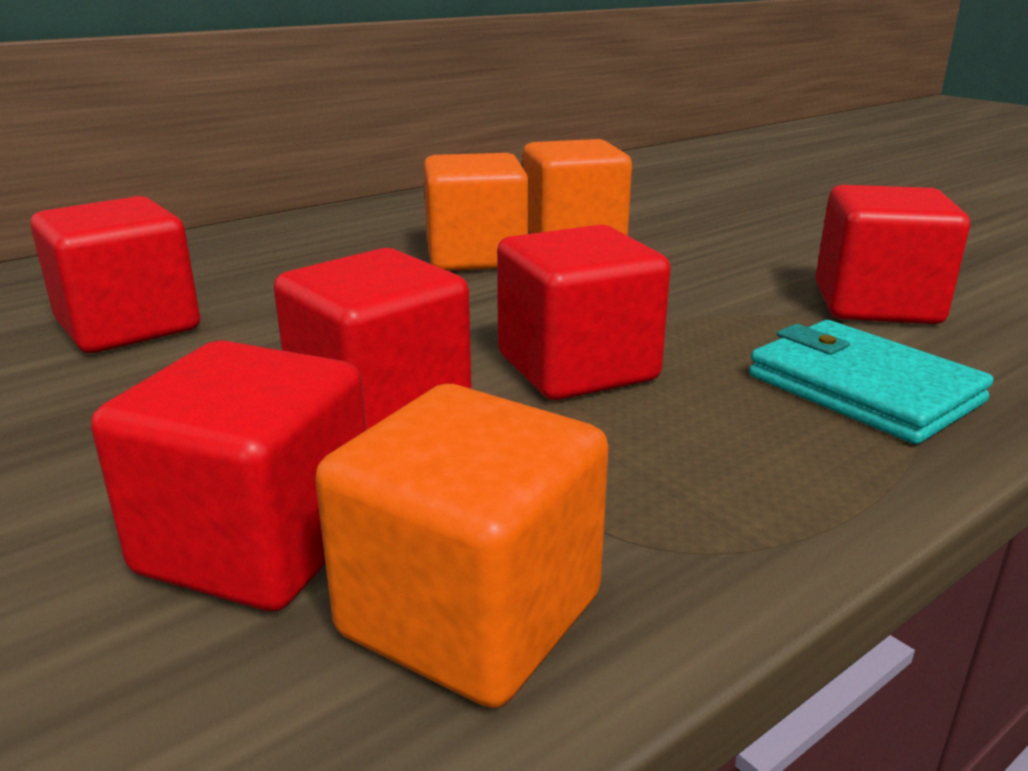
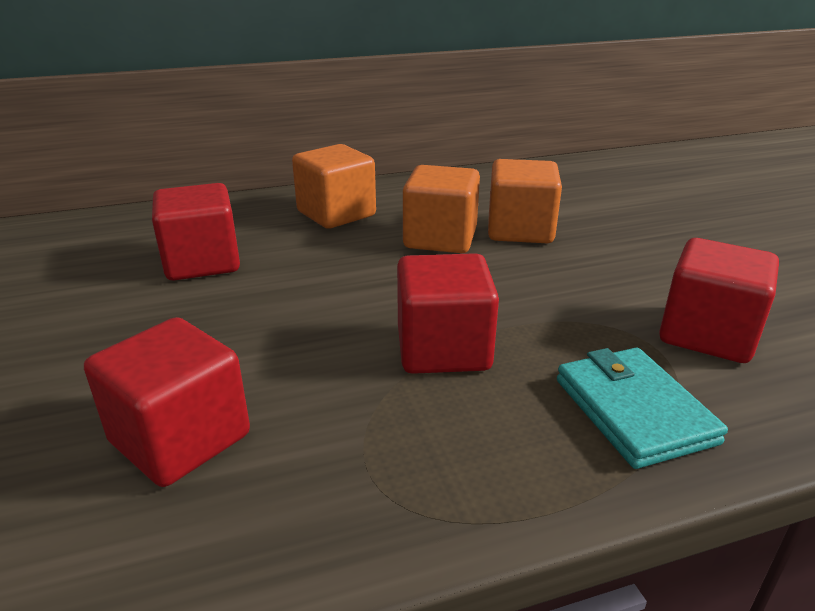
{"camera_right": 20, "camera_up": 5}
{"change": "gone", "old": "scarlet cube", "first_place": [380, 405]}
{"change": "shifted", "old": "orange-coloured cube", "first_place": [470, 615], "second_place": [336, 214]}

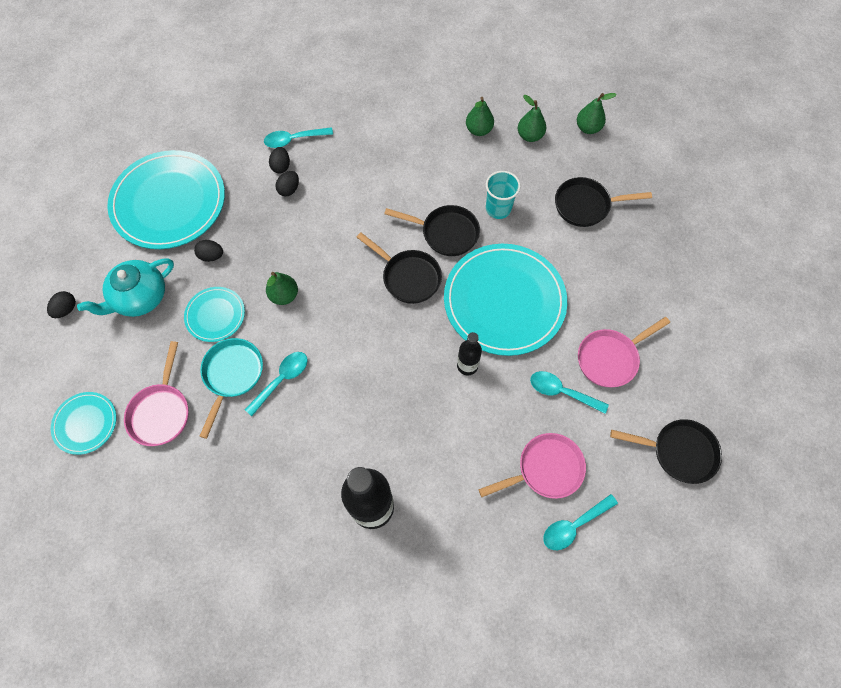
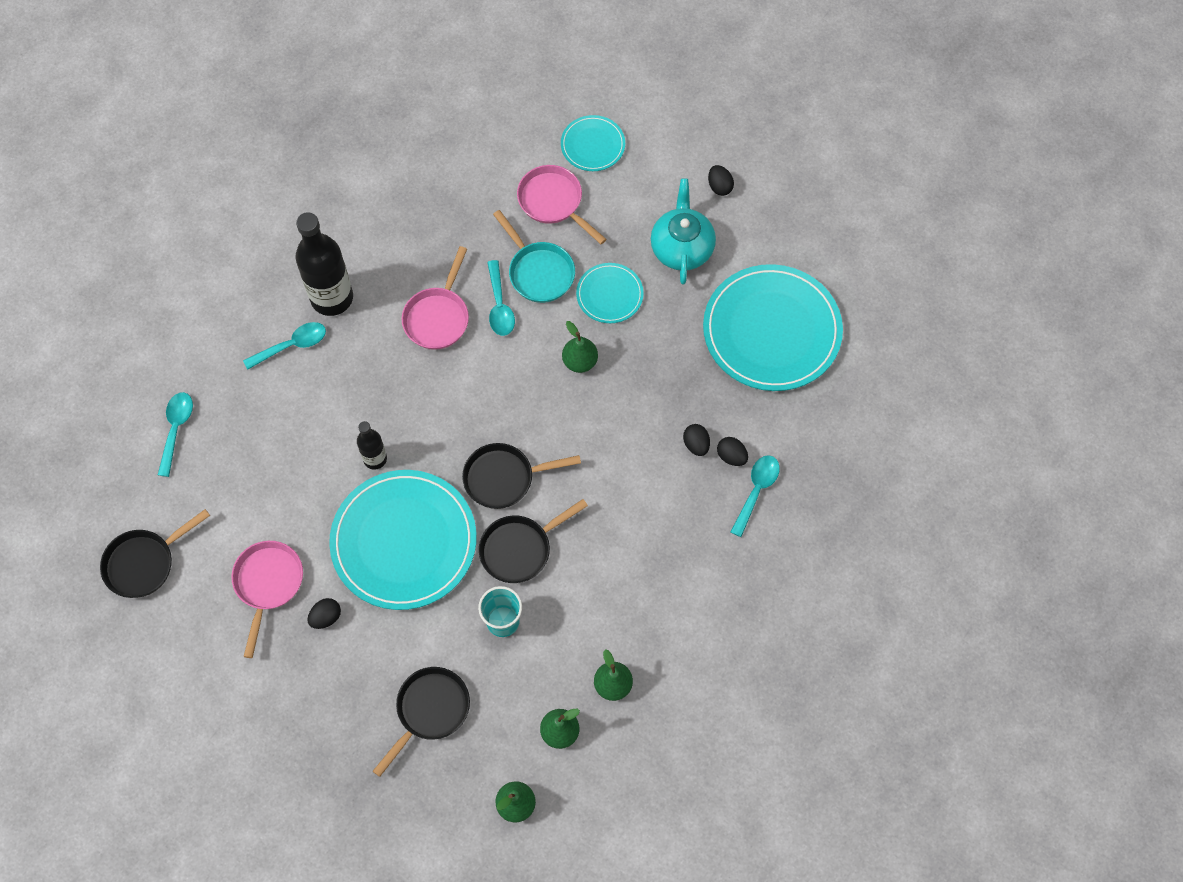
{"camera_right": 130, "camera_up": 0}
{"change": "shifted", "old": "ebony egg shape", "first_place": [211, 256], "second_place": [326, 617]}
{"change": "shifted", "old": "pink frying pan", "first_place": [545, 469], "second_place": [438, 317]}
{"change": "shifted", "old": "teal tablespoon", "first_place": [562, 392], "second_place": [292, 345]}

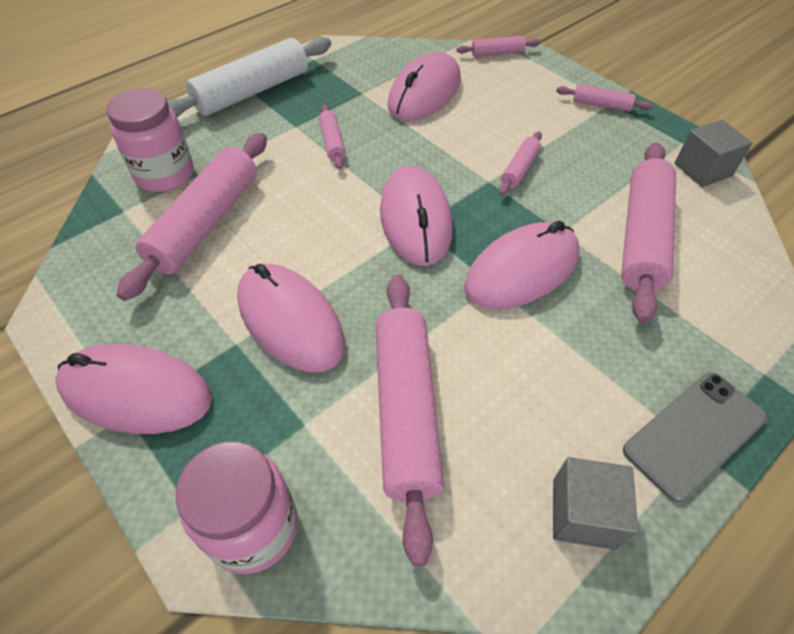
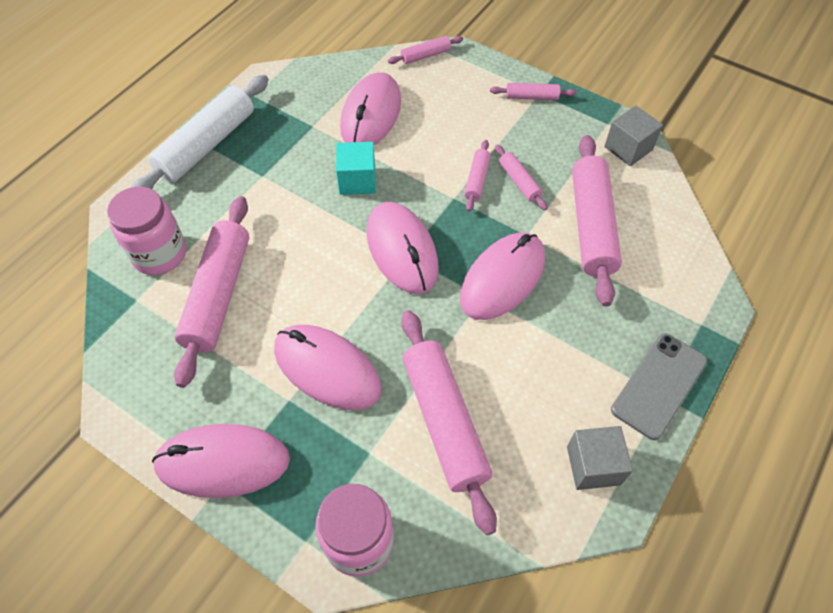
{"camera_right": -15, "camera_up": 5}
{"change": "new", "new": "teal cube", "second_place": [357, 180]}
{"change": "shifted", "old": "pink pastry roller", "first_place": [332, 142], "second_place": [519, 182]}

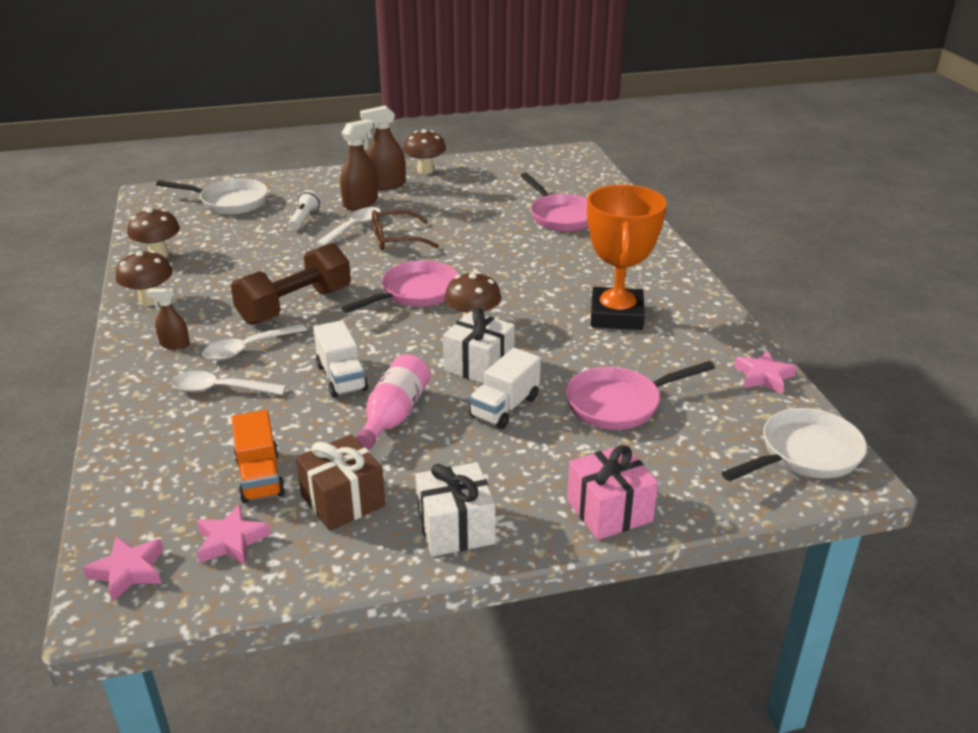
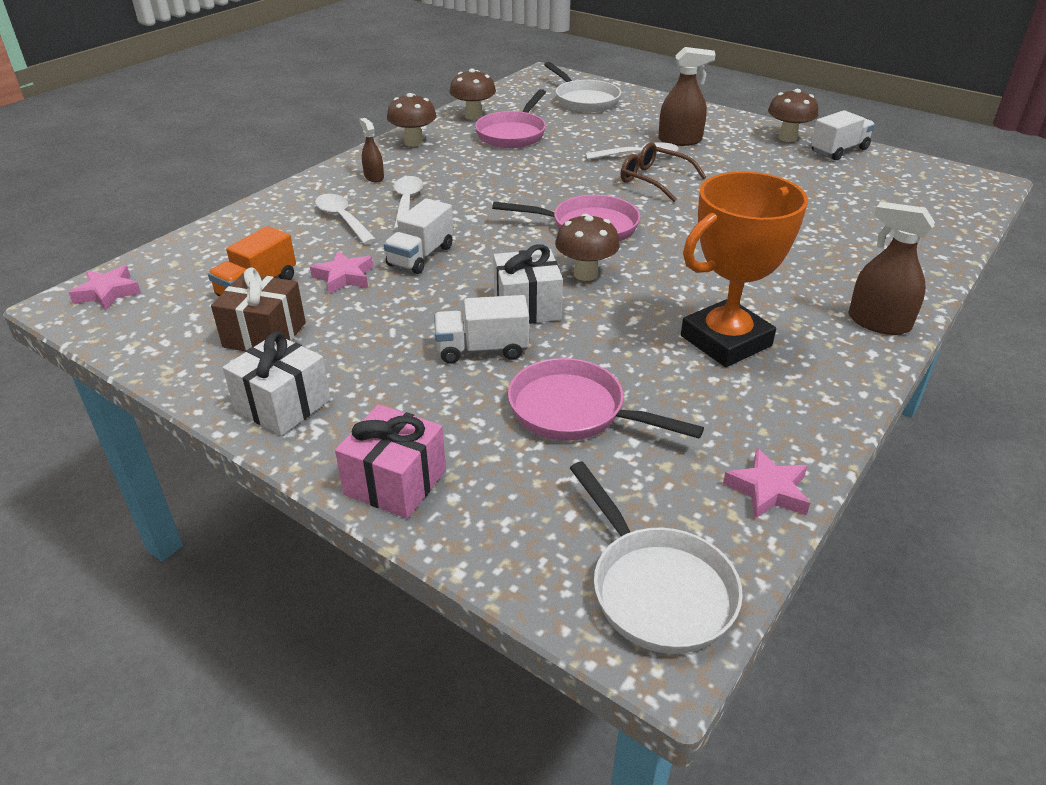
{"camera_right": 50, "camera_up": 5}
{"change": "gone", "old": "russet dumbbell", "first_place": [295, 306]}
{"change": "gone", "old": "white torch", "first_place": [304, 219]}
{"change": "gone", "old": "pink drink bottle", "first_place": [394, 415]}
{"change": "new", "new": "white lorry", "second_place": [839, 150]}
{"change": "shifted", "old": "pink five-pointed star", "first_place": [231, 541], "second_place": [344, 277]}
{"change": "shifted", "old": "russet sprayer", "first_place": [386, 185], "second_place": [878, 322]}
{"change": "shifted", "old": "pink frying pan", "first_place": [560, 216], "second_place": [513, 134]}
{"change": "rotated", "old": "white tablespoon", "first_place": [248, 348], "second_place": [406, 203], "degrees": 75}
{"change": "rotated", "old": "white frying pan", "first_place": [804, 454], "second_place": [656, 588], "degrees": 45}

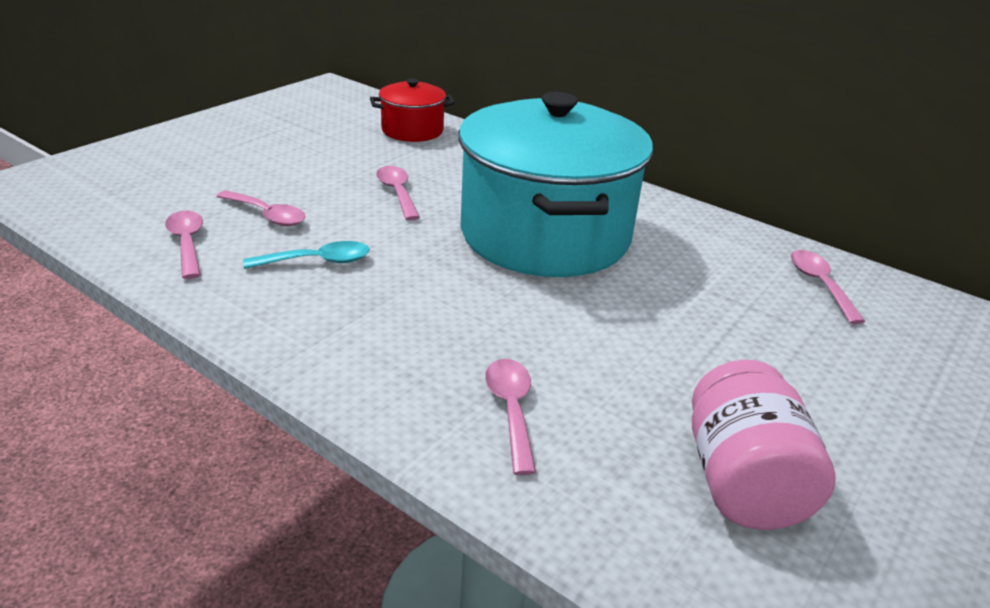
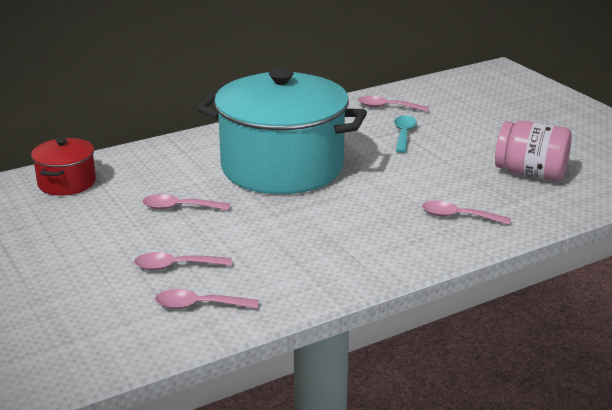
{"camera_right": -65, "camera_up": -5}
{"change": "shifted", "old": "teal tablespoon", "first_place": [317, 261], "second_place": [403, 134]}
{"change": "rotated", "old": "pink tablespoon", "first_place": [267, 215], "second_place": [176, 266], "degrees": -150}

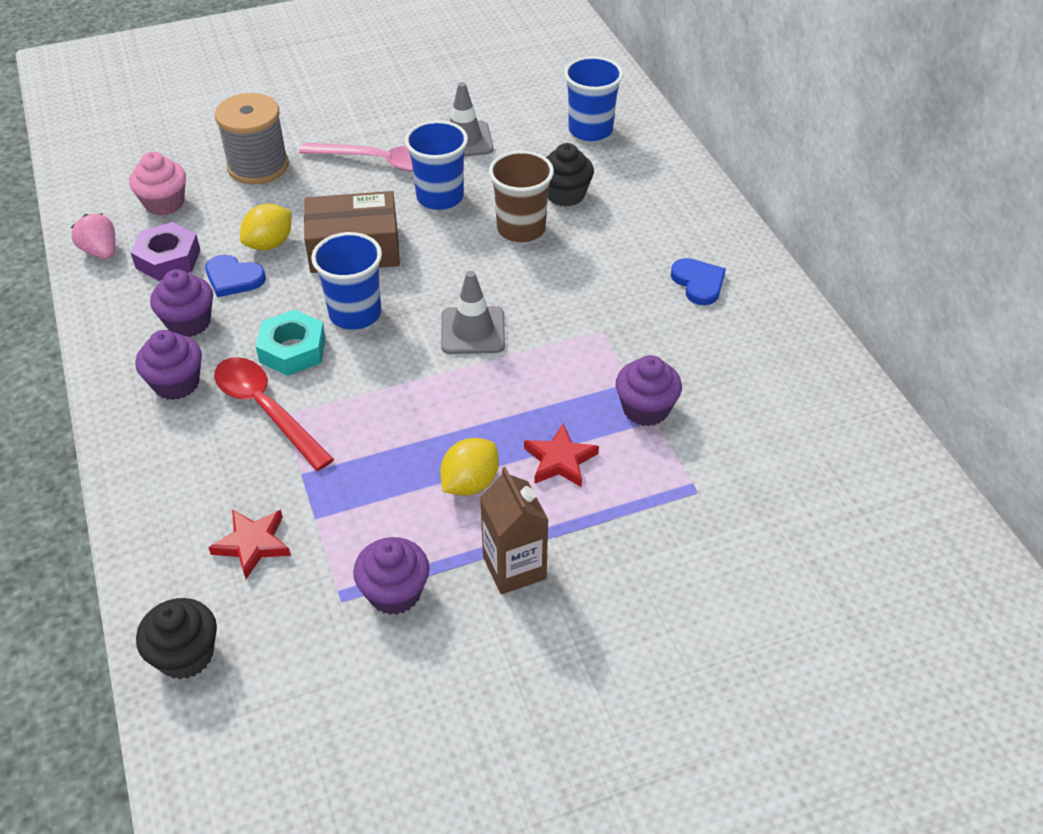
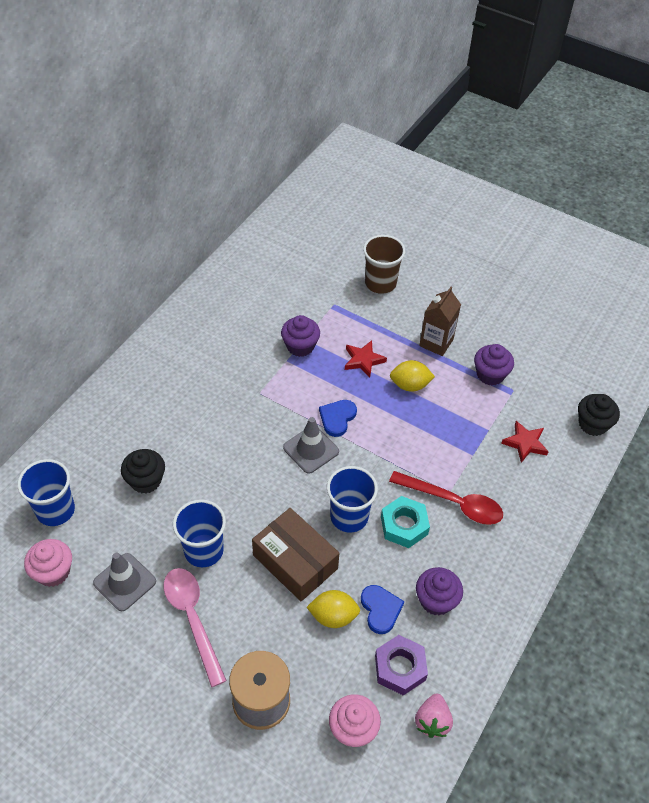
{"camera_right": -130, "camera_up": 5}
{"change": "gone", "old": "violet fairy cake", "first_place": [176, 383]}
{"change": "new", "new": "pink fairy cake", "second_place": [53, 572]}
{"change": "shifted", "old": "russet beaker", "first_place": [521, 229], "second_place": [380, 283]}
{"change": "shifted", "old": "blue heart", "first_place": [698, 283], "second_place": [337, 418]}
{"change": "rotated", "old": "scarlet tablespoon", "first_place": [266, 410], "second_place": [453, 503], "degrees": -75}

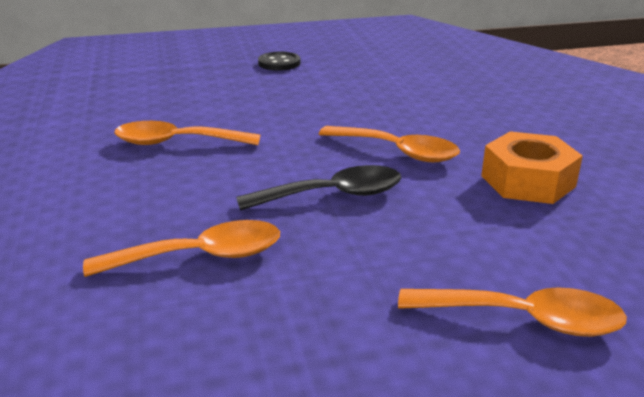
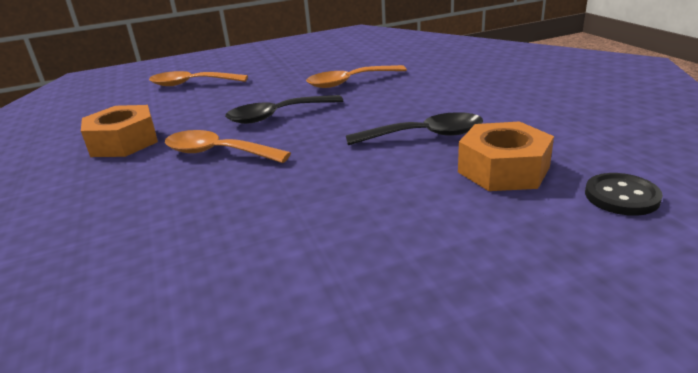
{"camera_right": 175, "camera_up": 0}
{"change": "new", "new": "orange-coloured hex nut", "second_place": [503, 169]}
{"change": "shifted", "old": "ebony button", "first_place": [279, 63], "second_place": [621, 196]}
{"change": "repainted", "old": "orange-coloured tablespoon", "new": "ebony tablespoon", "first_place": [177, 142], "second_place": [425, 136]}

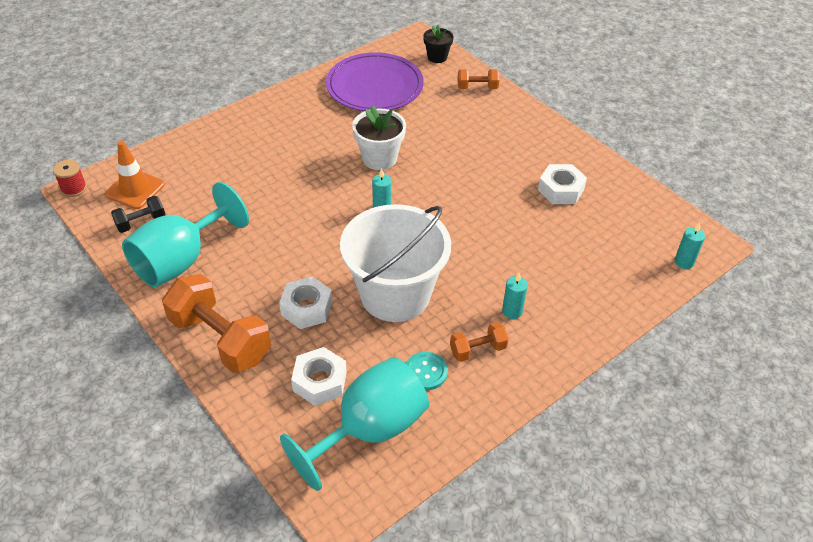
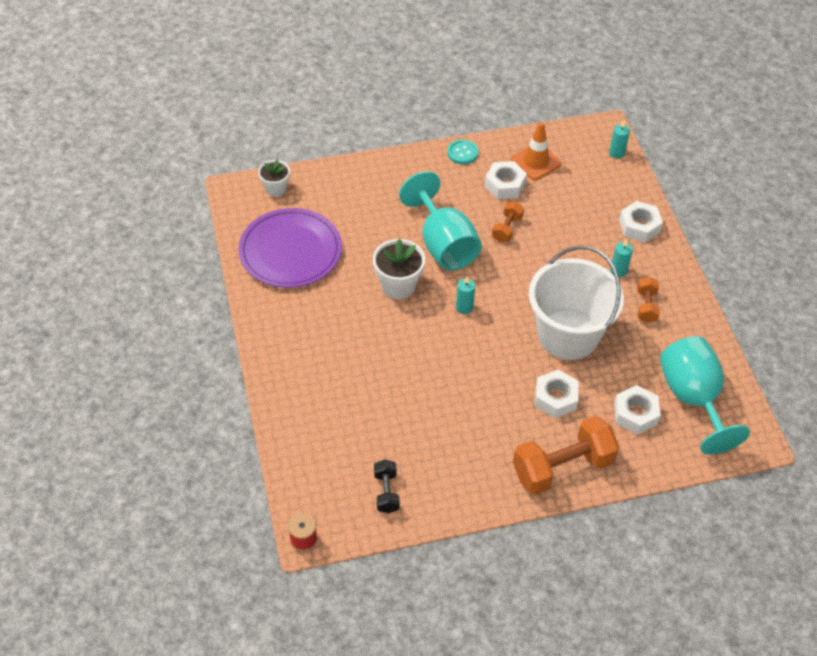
{"camera_right": -65, "camera_up": 5}
{"change": "new", "new": "white hex nut", "second_place": [639, 226]}
{"change": "shifted", "old": "orange-coloured safety cone", "first_place": [135, 189], "second_place": [536, 162]}
{"change": "shifted", "old": "teal wine glass", "first_place": [181, 260], "second_place": [443, 244]}
{"change": "shifted", "old": "teal button", "first_place": [425, 372], "second_place": [462, 153]}
{"change": "shifted", "old": "orange-coloured dumbbell", "first_place": [477, 87], "second_place": [507, 229]}
{"change": "repainted", "old": "ebony plant pot", "new": "white plant pot", "first_place": [437, 57], "second_place": [275, 189]}

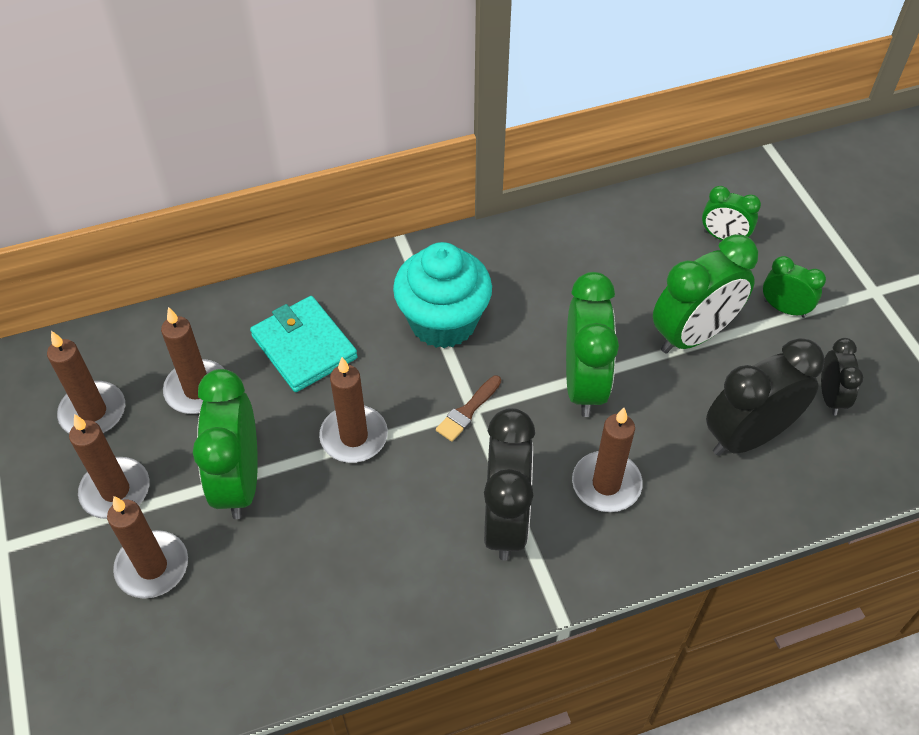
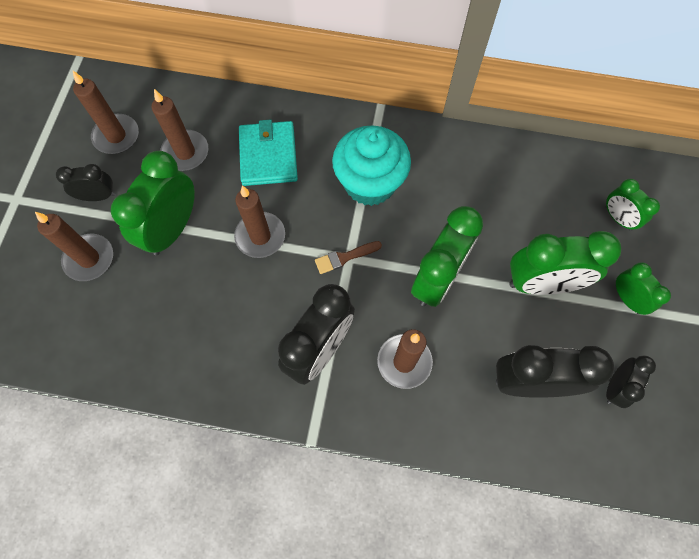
{"camera_right": 30, "camera_up": 15}
{"change": "swapped", "old": "russet pillar candle", "new": "ebony clock", "first_place": [115, 490], "second_place": [98, 196]}

